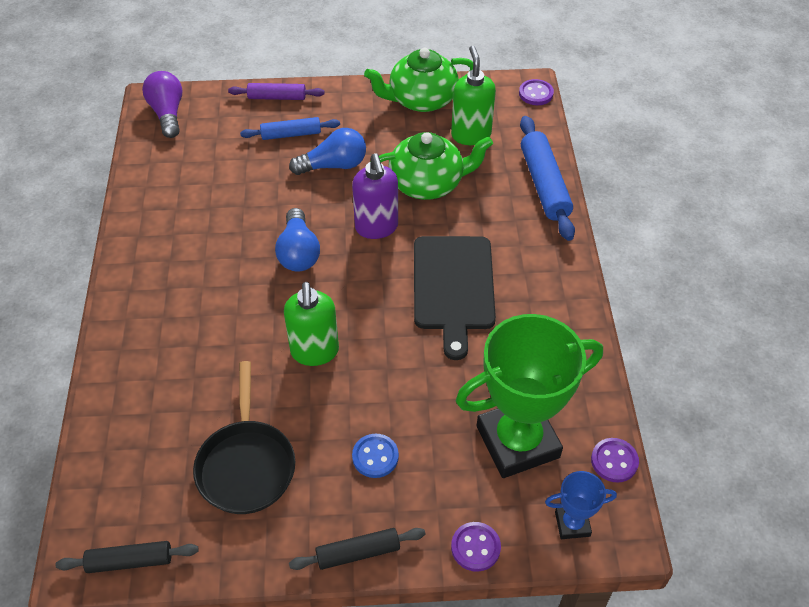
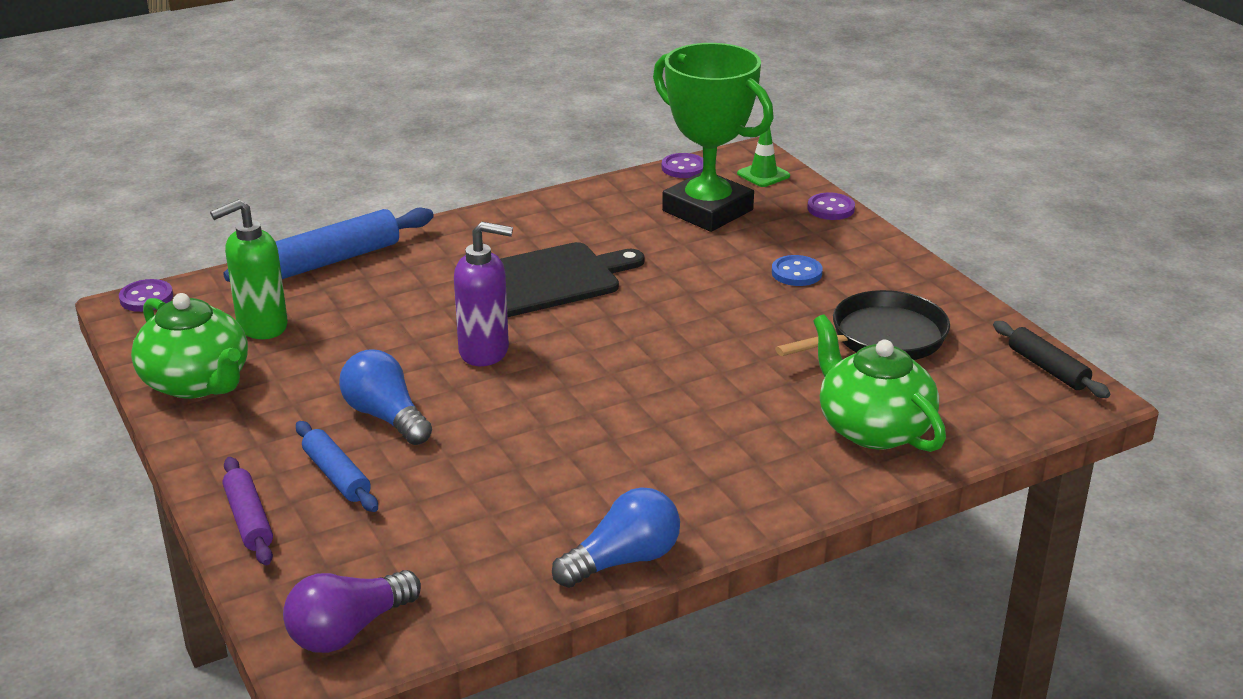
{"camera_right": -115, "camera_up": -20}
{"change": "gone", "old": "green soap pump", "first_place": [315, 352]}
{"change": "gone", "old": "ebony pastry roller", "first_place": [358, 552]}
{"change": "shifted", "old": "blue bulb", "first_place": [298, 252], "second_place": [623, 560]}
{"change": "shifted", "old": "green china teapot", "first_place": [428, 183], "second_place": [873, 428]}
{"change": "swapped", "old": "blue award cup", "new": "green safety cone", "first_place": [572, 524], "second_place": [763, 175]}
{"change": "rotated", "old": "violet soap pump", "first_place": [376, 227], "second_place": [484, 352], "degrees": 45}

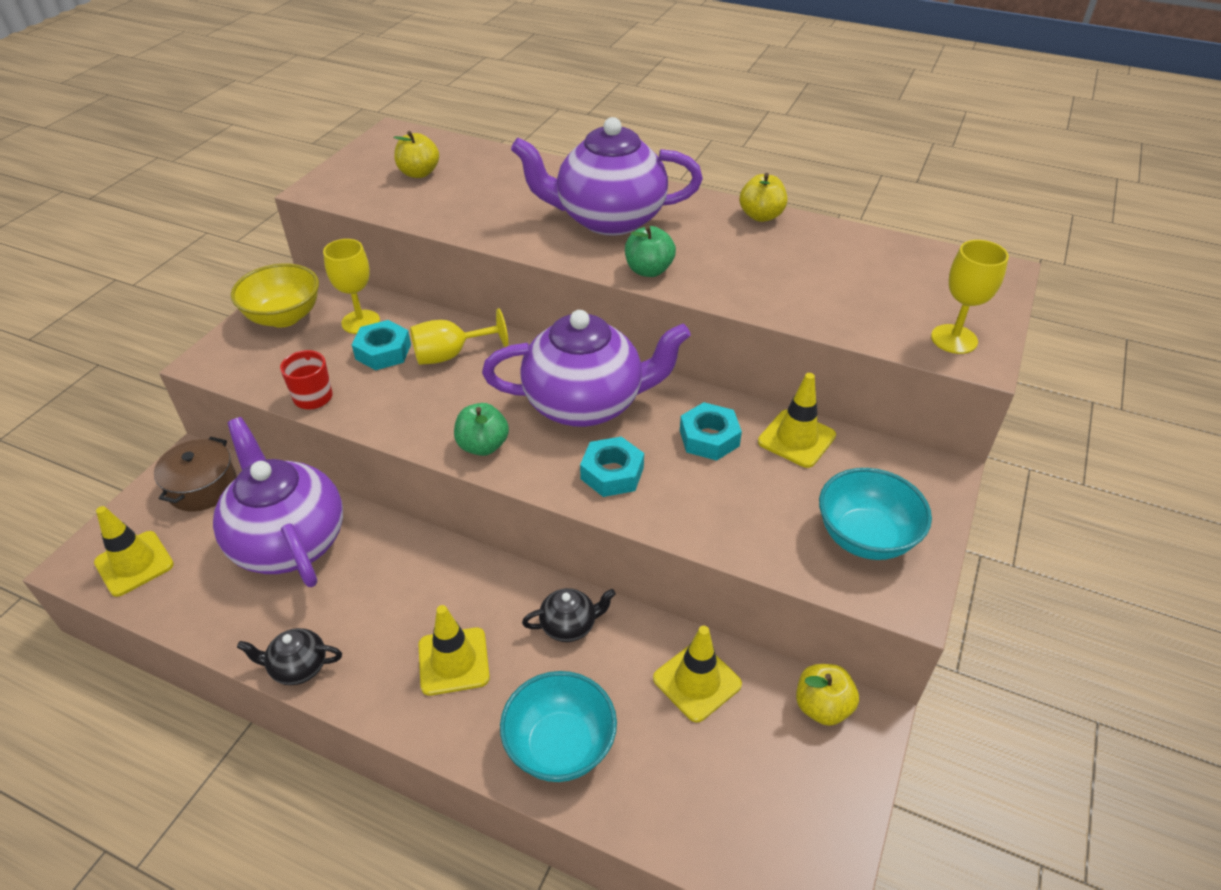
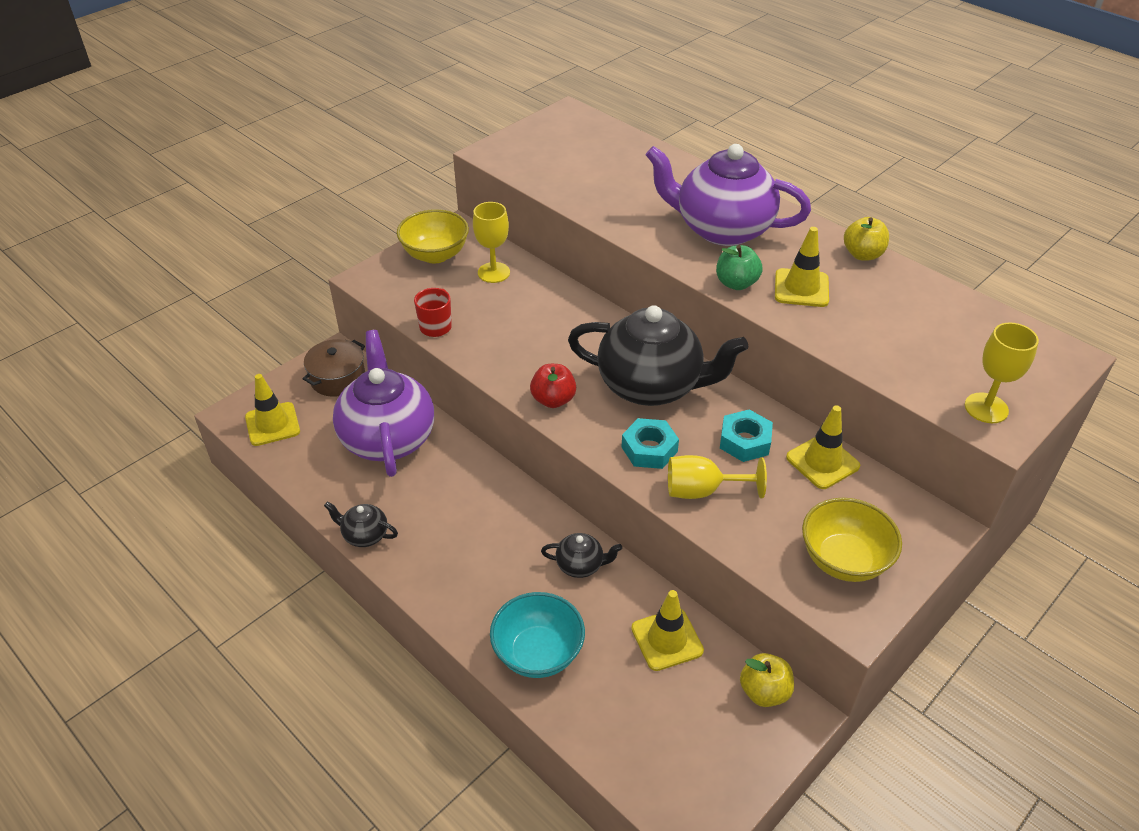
{"camera_right": 20, "camera_up": 0}
{"change": "gone", "old": "teal hex nut", "first_place": [383, 352]}
{"change": "gone", "old": "yellow apple", "first_place": [419, 173]}
{"change": "shifted", "old": "yellow wine glass", "first_place": [450, 355], "second_place": [702, 491]}
{"change": "shifted", "old": "yellow safety cone", "first_place": [453, 661], "second_place": [801, 288]}
{"change": "repainted", "old": "green apple", "new": "scarlet apple", "first_place": [483, 446], "second_place": [553, 400]}
{"change": "repainted", "old": "violet china teapot", "new": "ebony china teapot", "first_place": [586, 404], "second_place": [651, 386]}
{"change": "repainted", "old": "teal deep dish", "new": "yellow deep dish", "first_place": [865, 537], "second_place": [843, 560]}

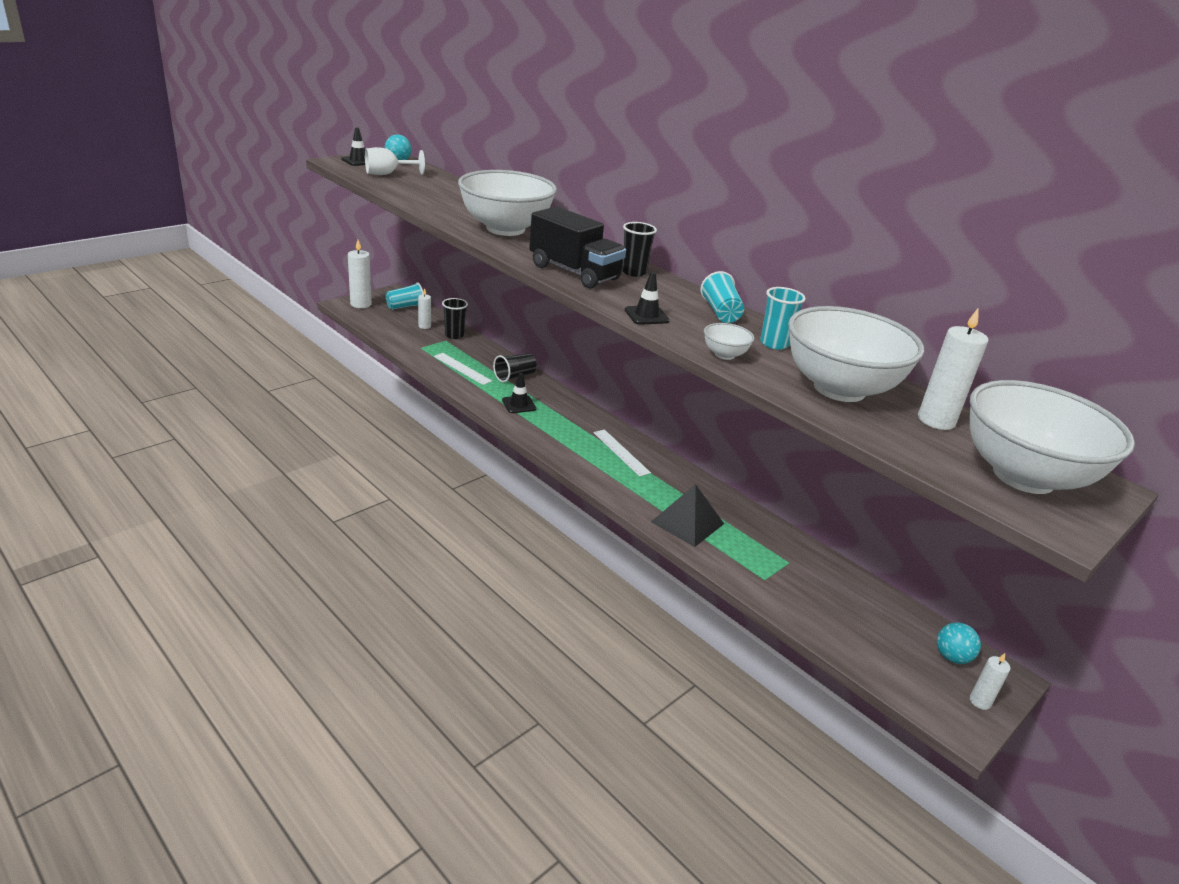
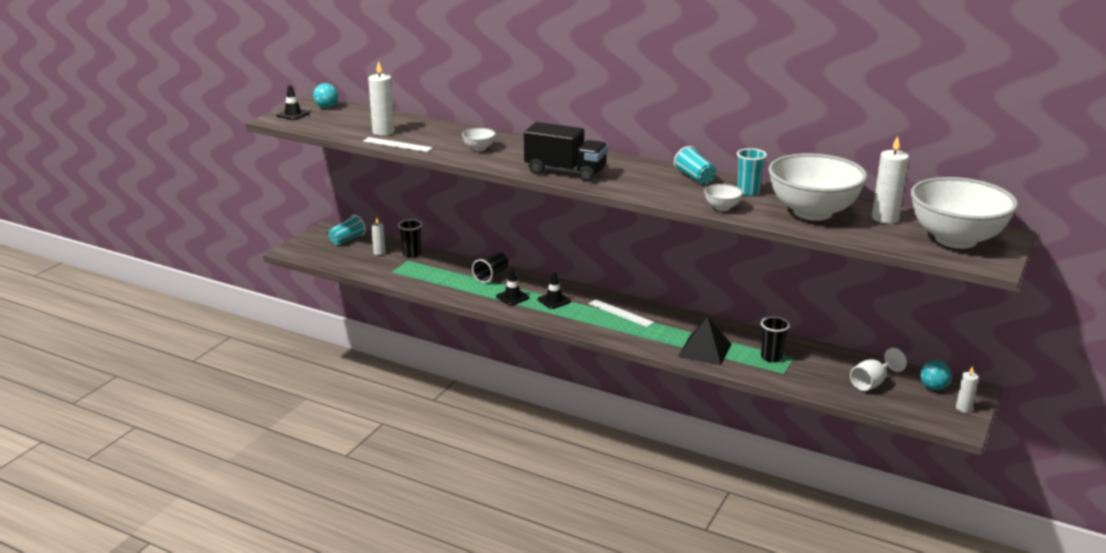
{"camera_right": -15, "camera_up": -5}
{"change": "shifted", "old": "white pillar candle", "first_place": [361, 304], "second_place": [383, 132]}
{"change": "shifted", "old": "white wine glass", "first_place": [387, 174], "second_place": [872, 383]}
{"change": "shifted", "old": "white measuring stick", "first_place": [462, 368], "second_place": [397, 145]}
{"change": "shifted", "old": "ebony beaker", "first_place": [634, 272], "second_place": [771, 357]}
{"change": "shifted", "old": "ebony safety cone", "first_place": [646, 315], "second_place": [554, 300]}
{"change": "scaled", "old": "white deep dish", "first_place": [505, 229], "second_place": [479, 148], "factor": 0.41}

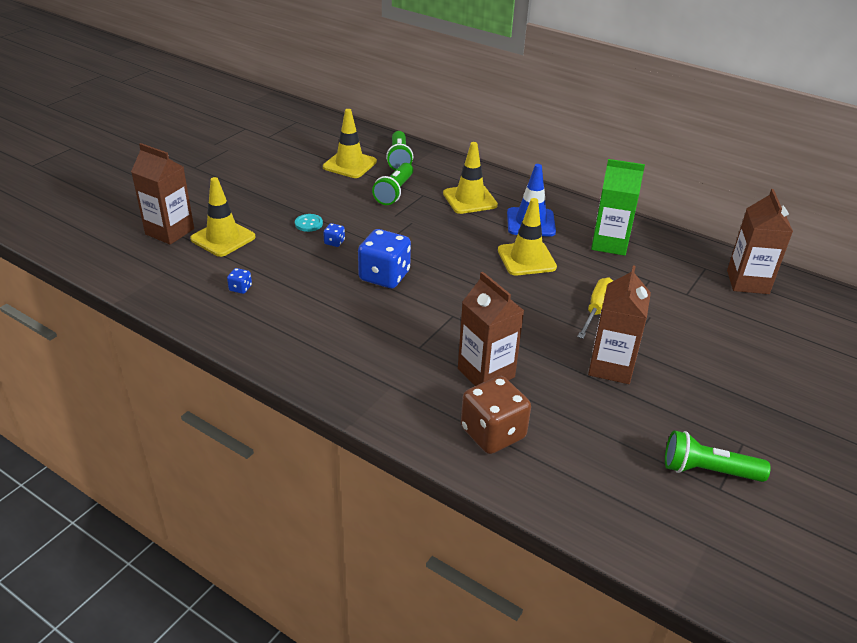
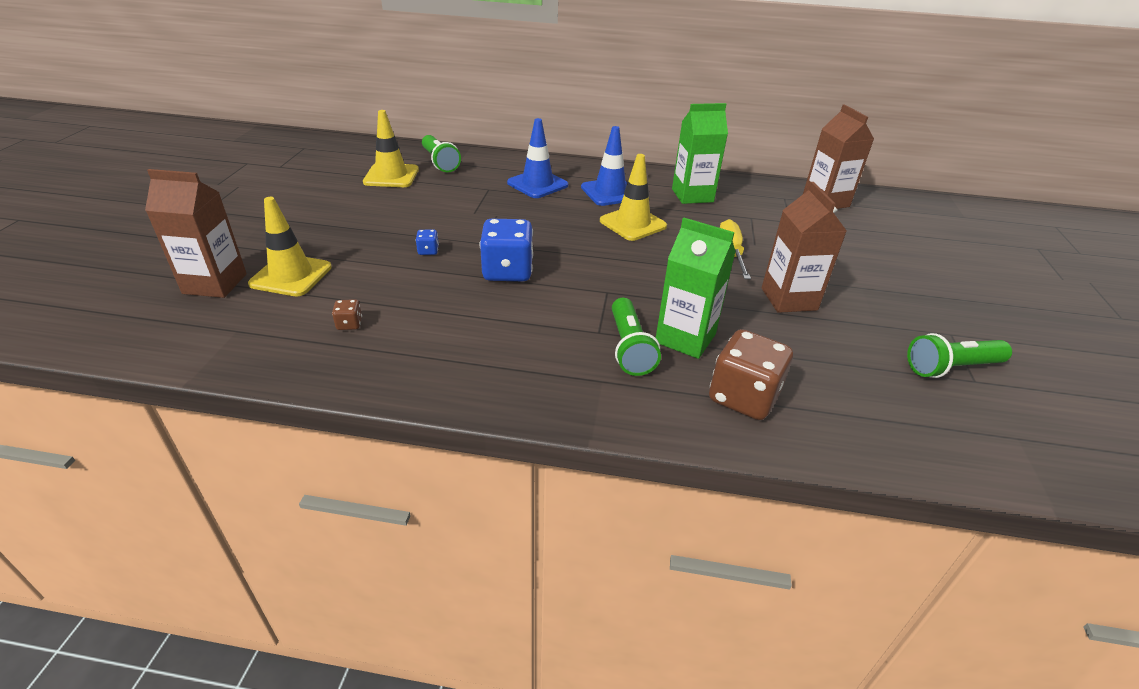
{"camera_right": -25, "camera_up": 0}
{"change": "gone", "old": "teal button", "first_place": [308, 224]}
{"change": "shifted", "old": "green torch", "first_place": [394, 192], "second_place": [629, 348]}
{"change": "repainted", "old": "blue game die", "new": "russet game die", "first_place": [240, 288], "second_place": [349, 324]}
{"change": "repainted", "old": "yellow safety cone", "new": "blue safety cone", "first_place": [469, 199], "second_place": [537, 184]}
{"change": "repainted", "old": "russet milk carton", "new": "green milk carton", "first_place": [486, 373], "second_place": [685, 338]}

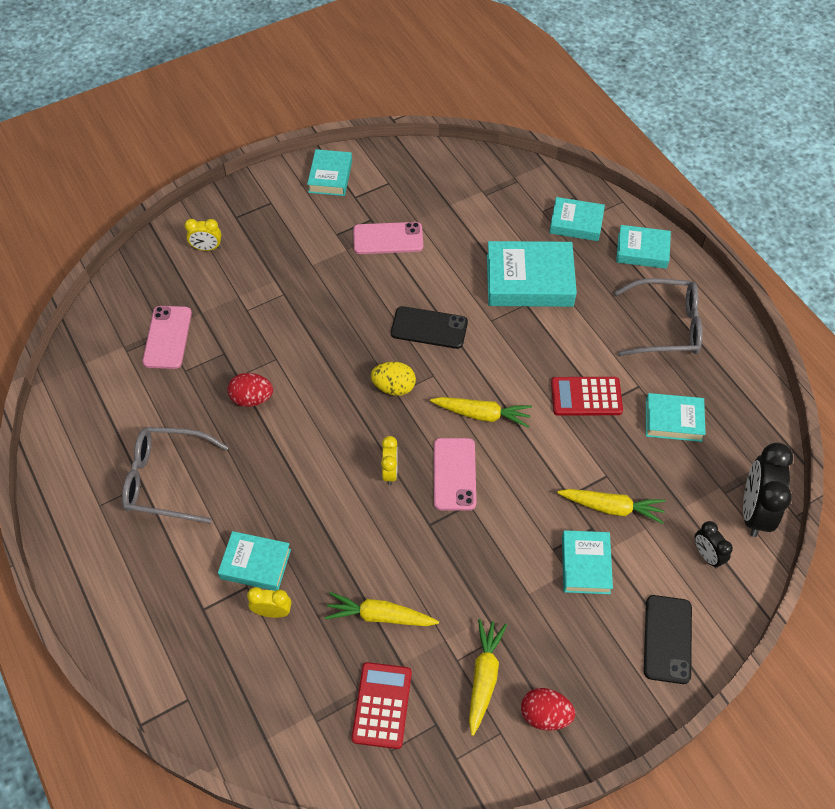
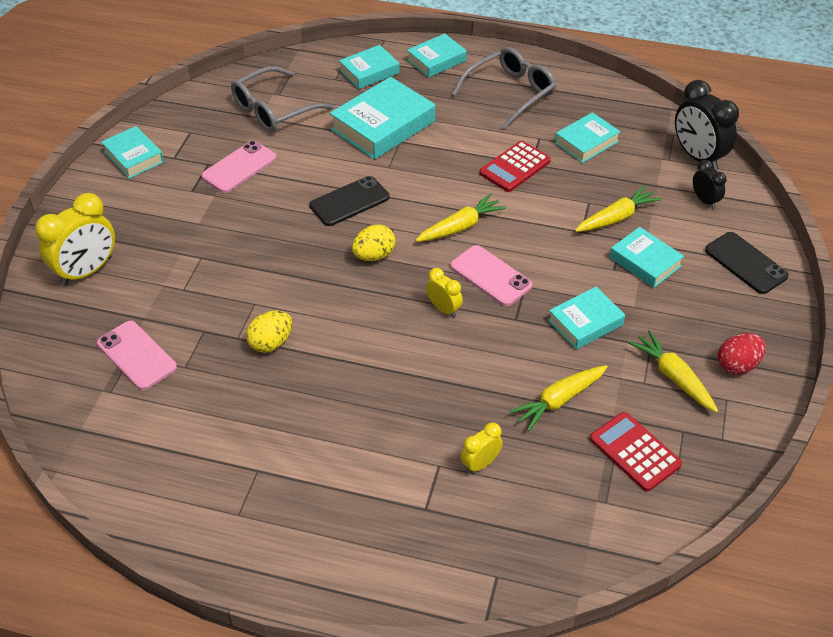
{"camera_right": -45, "camera_up": -10}
{"change": "shifted", "old": "gray eyeglasses", "first_place": [167, 480], "second_place": [274, 109]}
{"change": "shifted", "old": "teal book", "first_place": [255, 564], "second_place": [585, 322]}
{"change": "repainted", "old": "scarlet egg shape", "new": "yellow egg shape", "first_place": [252, 399], "second_place": [271, 343]}
{"change": "rotated", "old": "ebony clock", "first_place": [706, 555], "second_place": [705, 200], "degrees": -135}
{"change": "scaled", "old": "yellow clock", "first_place": [207, 248], "second_place": [87, 271], "factor": 1.88}

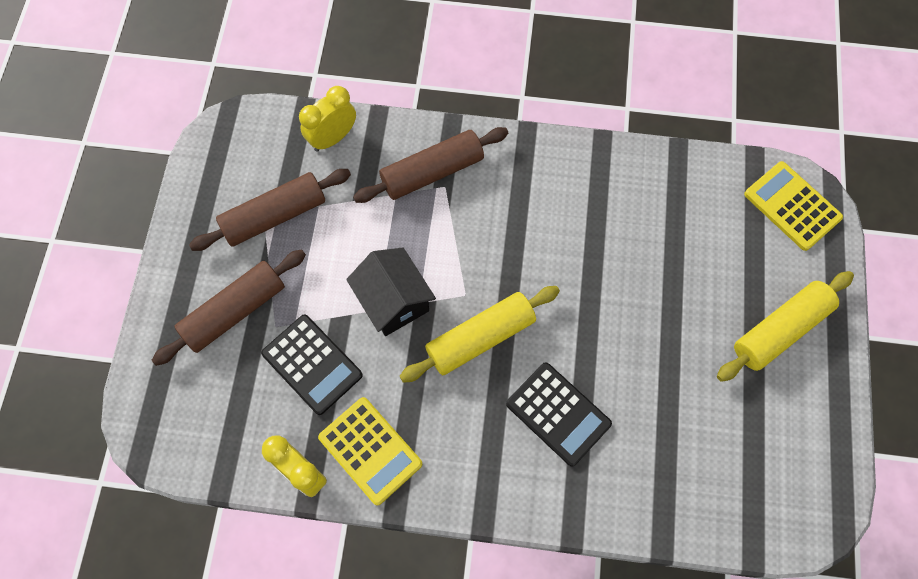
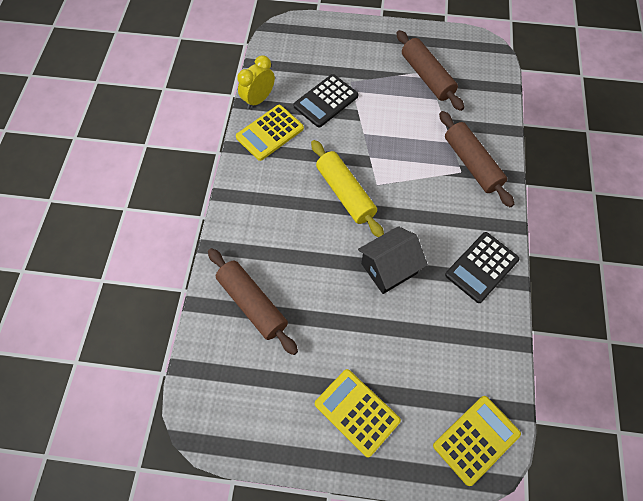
{"camera_right": 90, "camera_up": -5}
{"change": "gone", "old": "yellow clock", "first_place": [333, 138]}
{"change": "shifted", "old": "russet pastry roller", "first_place": [234, 311], "second_place": [252, 303]}
{"change": "shifted", "old": "ebony cottage", "first_place": [393, 301], "second_place": [389, 268]}
{"change": "shifted", "old": "ebony calculator", "first_place": [558, 414], "second_place": [481, 267]}
{"change": "swapped", "old": "yellow pastry roller", "new": "yellow calculator", "first_place": [780, 330], "second_place": [357, 412]}

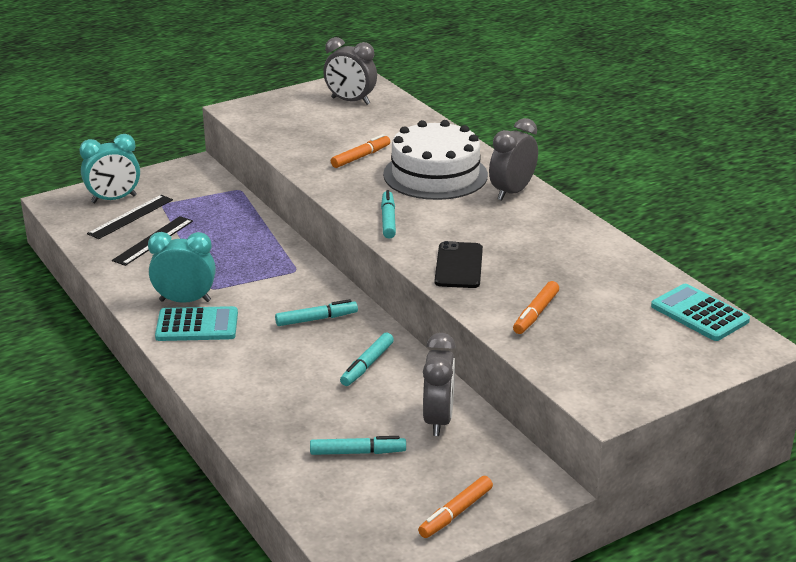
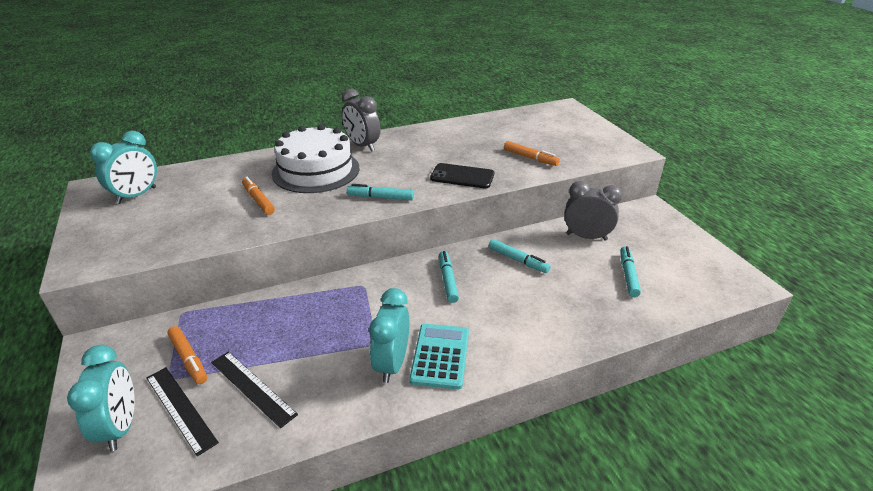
{"camera_right": -80, "camera_up": 5}
{"change": "gone", "old": "teal calculator", "first_place": [699, 314]}
{"change": "shifted", "old": "orange-coloured felt pen", "first_place": [455, 513], "second_place": [188, 359]}
{"change": "repainted", "old": "gray clock", "new": "teal clock", "first_place": [350, 101], "second_place": [137, 195]}

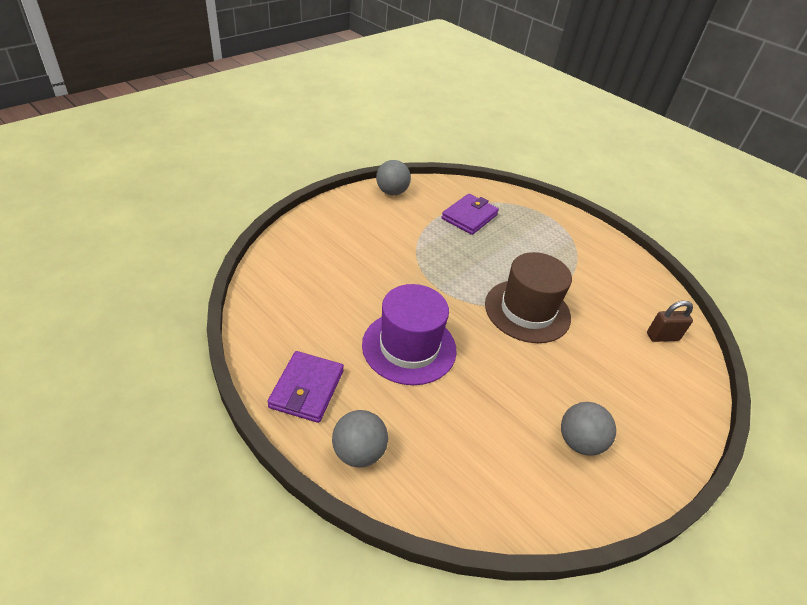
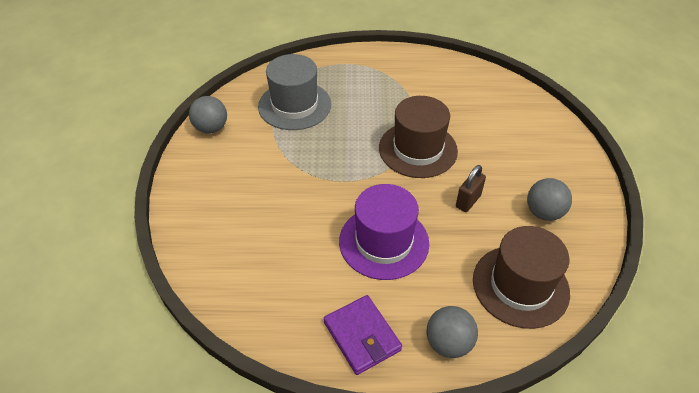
{"camera_right": -40, "camera_up": 5}
{"change": "new", "new": "russet hat", "second_place": [520, 286]}
{"change": "shifted", "old": "russet lock", "first_place": [662, 337], "second_place": [468, 201]}
{"change": "swapped", "old": "violet billfold", "new": "gray hat", "first_place": [469, 217], "second_place": [294, 105]}

